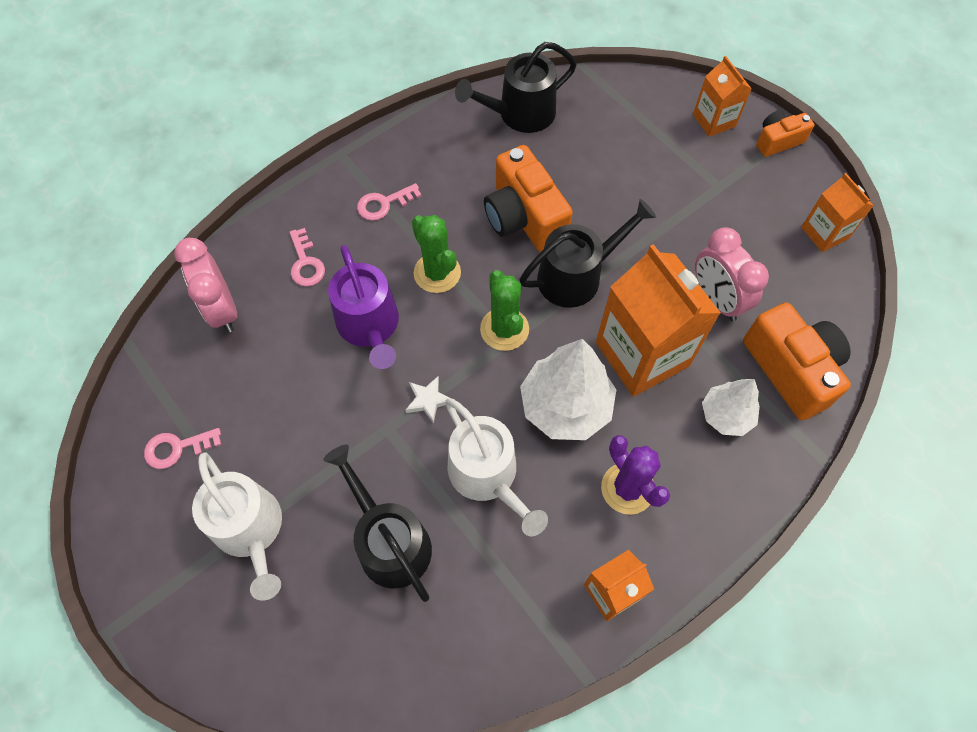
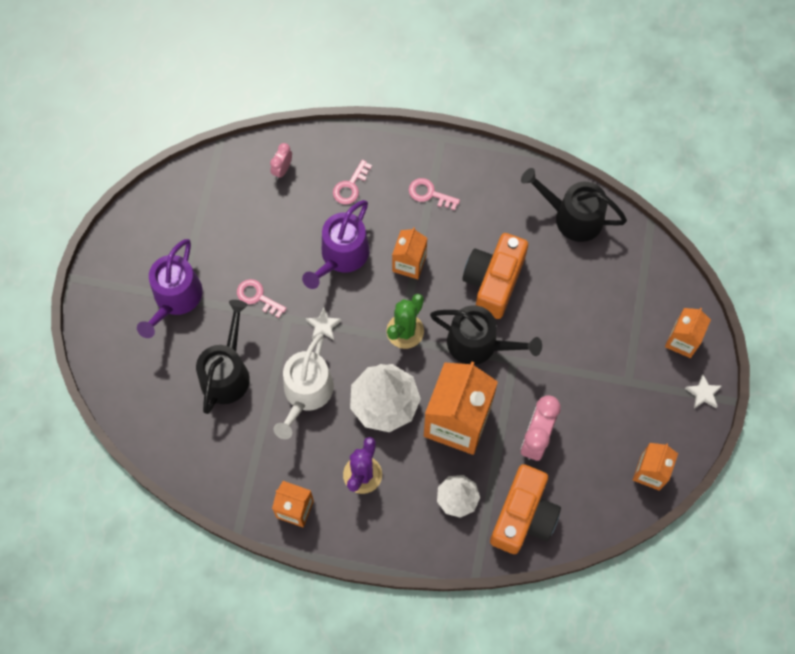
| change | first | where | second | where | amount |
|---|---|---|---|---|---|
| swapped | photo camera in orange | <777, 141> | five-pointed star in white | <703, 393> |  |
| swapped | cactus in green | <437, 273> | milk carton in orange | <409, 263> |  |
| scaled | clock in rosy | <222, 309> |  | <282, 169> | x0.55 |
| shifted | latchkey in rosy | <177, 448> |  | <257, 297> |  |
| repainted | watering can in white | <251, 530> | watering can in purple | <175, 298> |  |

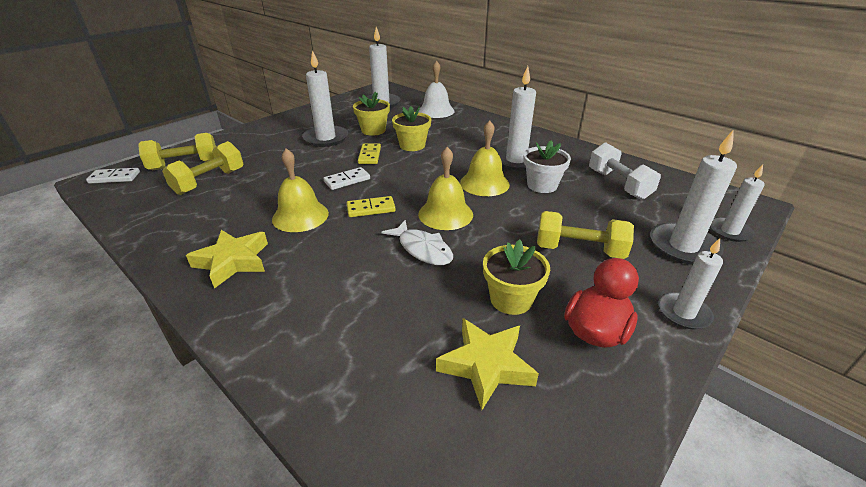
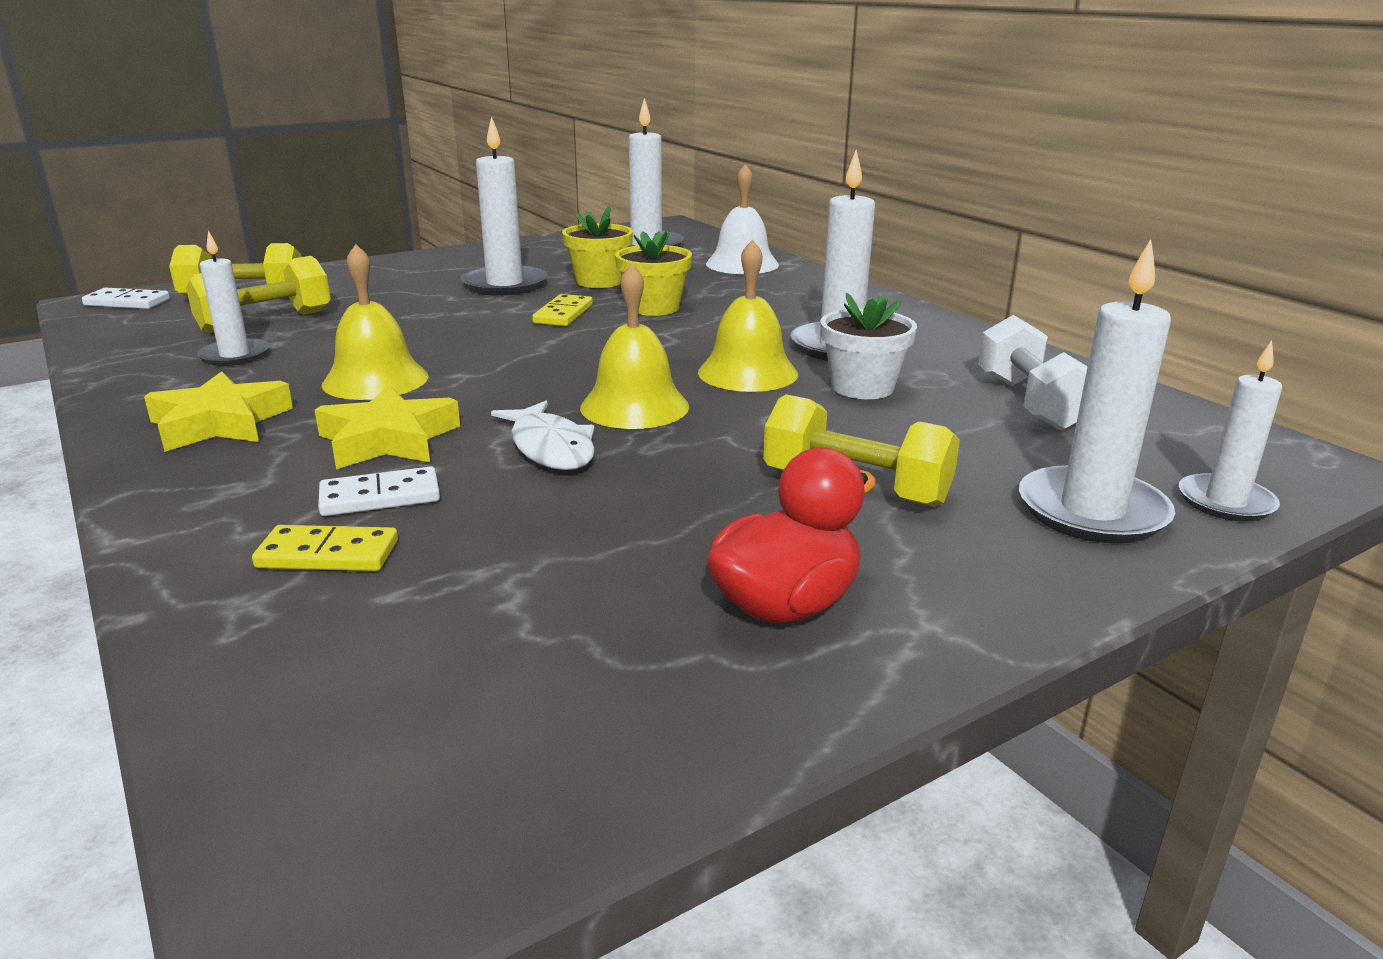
| change | first | where | second | where | amount |
|---|---|---|---|---|---|
| shifted | domino piece in white | <347, 180> |  | <380, 497> |  |
| shifted | domino piece in yellow | <371, 209> |  | <328, 554> |  |
| shifted | wax candle in white | <683, 313> |  | <235, 355> |  |
| gone | plant pot in yellow | <511, 299> |  |  |  |
| shifted | five-pointed star in yellow | <486, 365> |  | <388, 440> |  |

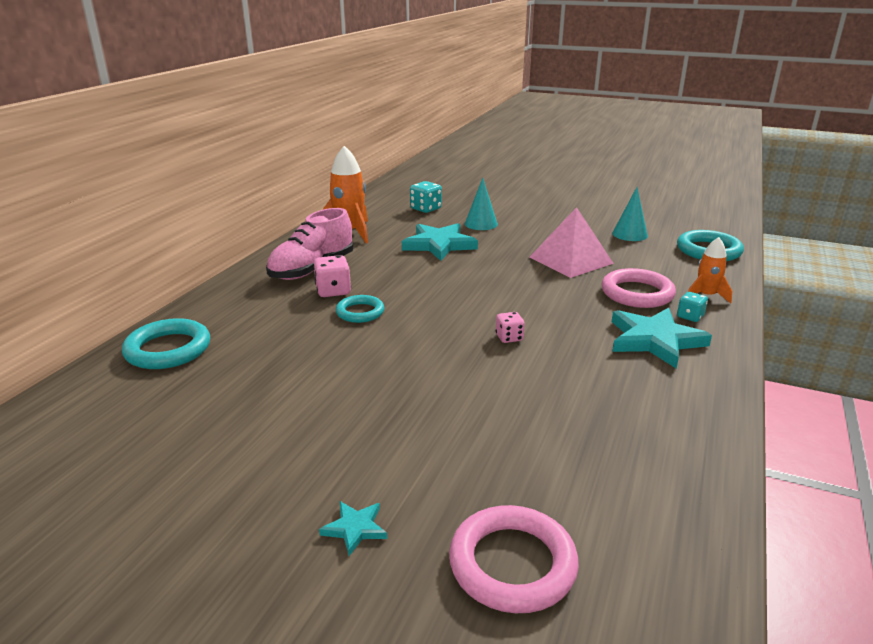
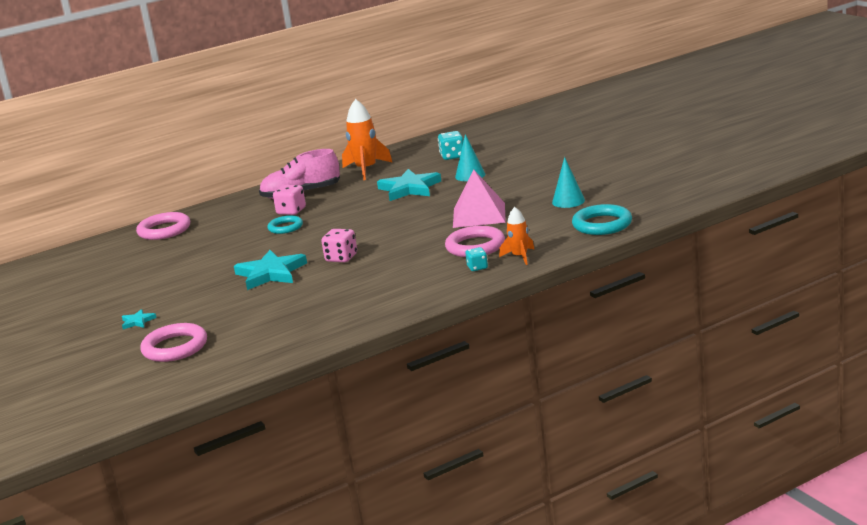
| change | first | where | second | where | amount |
|---|---|---|---|---|---|
| shifted | five-pointed star in turquoise | <655, 340> |  | <270, 273> |  |
| scaled | dice in rosy | <509, 337> |  | <341, 258> | x1.56 |
| repainted | torus in turquoise | <168, 349> | torus in rosy | <164, 230> |  |

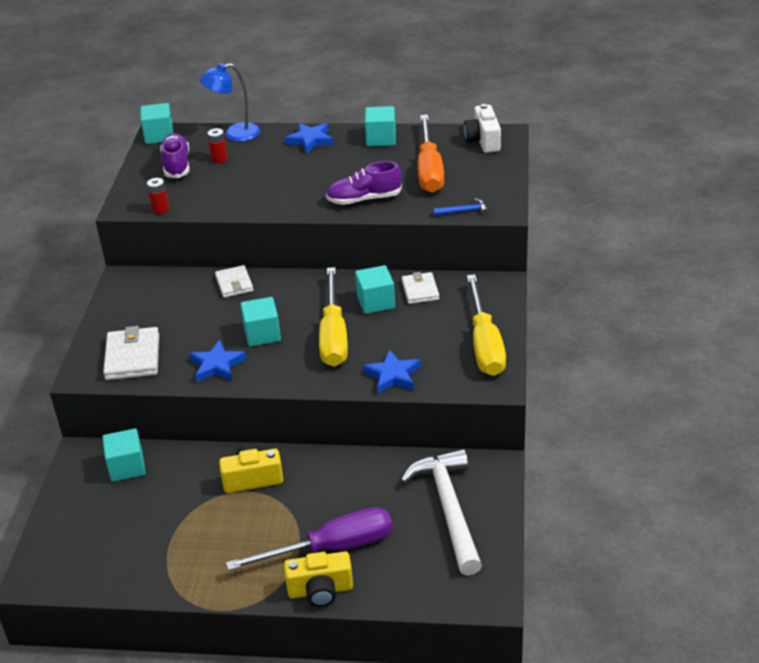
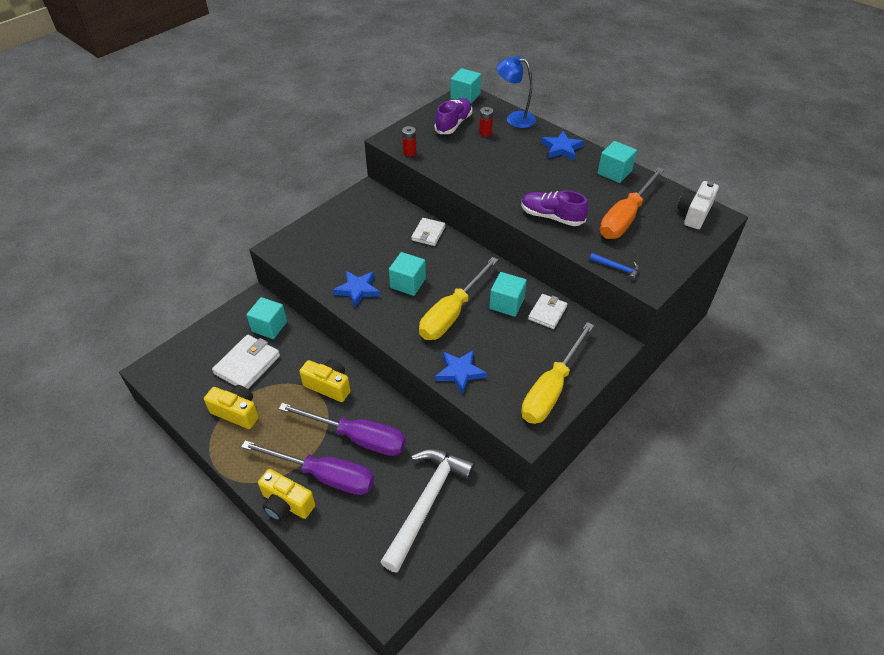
| change | first | where | second | where | amount |
|---|---|---|---|---|---|
| shifted | card wallet in white | <132, 357> |  | <247, 365> |  |
| new |  |  | photo camera in yellow | <236, 412> |  |
| new |  |  | hand screwdriver in purple | <357, 438> |  |

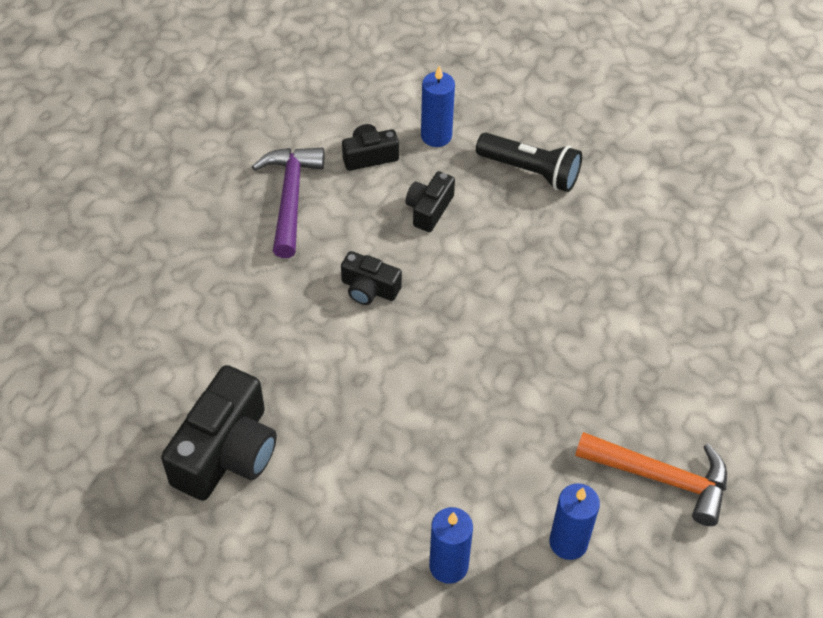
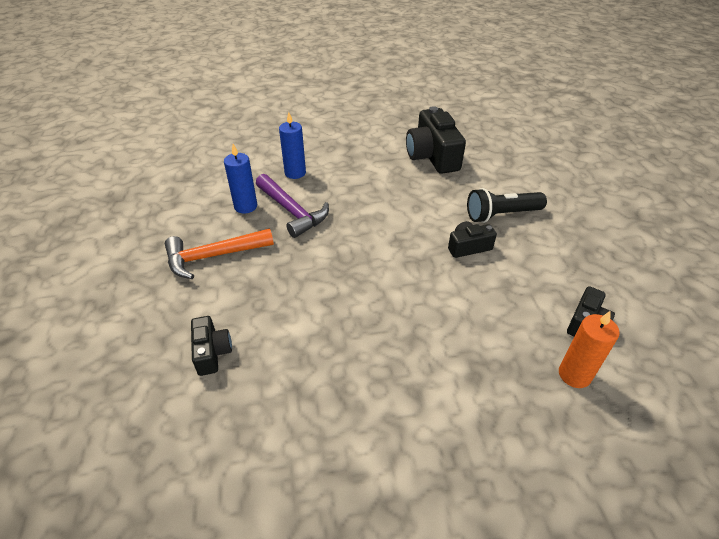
| change | first | where | second | where | amount |
|---|---|---|---|---|---|
| repainted | wax candle in royal blue | <436, 136> | wax candle in orange | <574, 375> |  |
| shifted | flashlight in black | <530, 171> |  | <501, 215> |  |
| shifted | hammer in purple | <290, 197> |  | <292, 211> |  |
| shifted | photo camera in black | <429, 209> |  | <212, 352> |  |

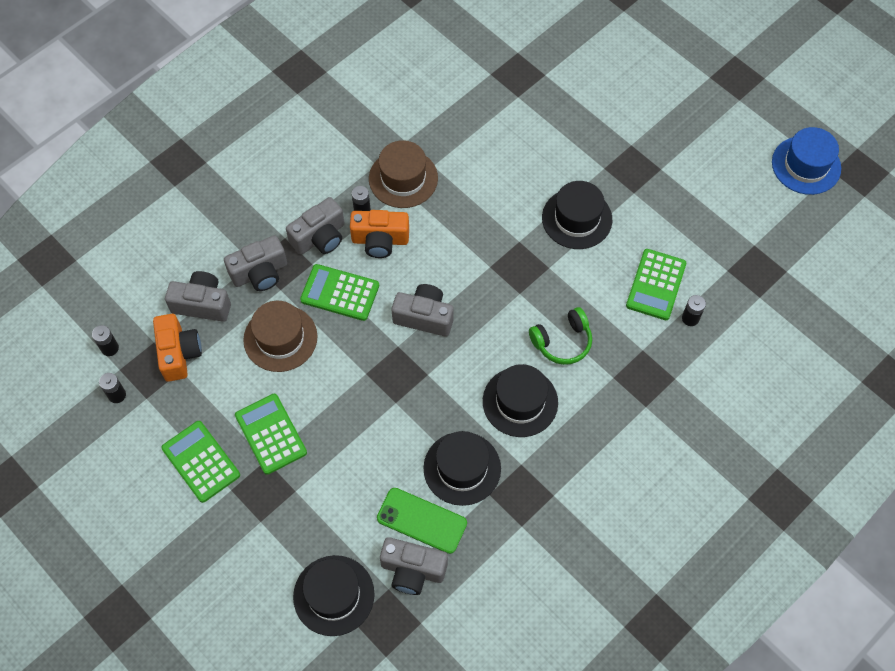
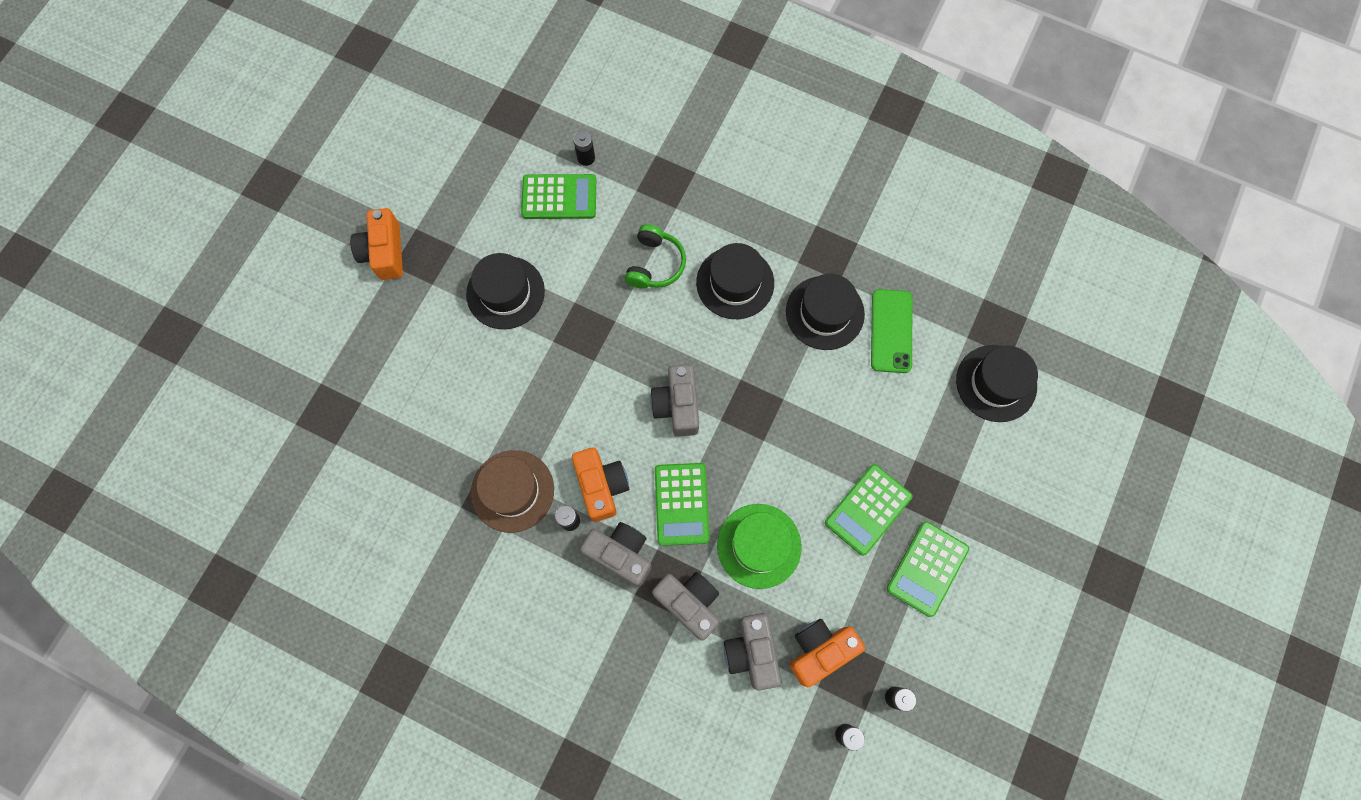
| change | first | where | second | where | amount |
|---|---|---|---|---|---|
| gone | top hat in royal blue | <806, 165> |  |  |  |
| repainted | top hat in brown | <280, 338> | top hat in green | <759, 546> |  |
| rotated | headphones in green | <562, 342> |  | <655, 264> | 60 degrees clockwise |
| gone | photo camera in ash-grey | <413, 570> |  |  |  |
| new |  |  | photo camera in orange | <384, 252> |  |

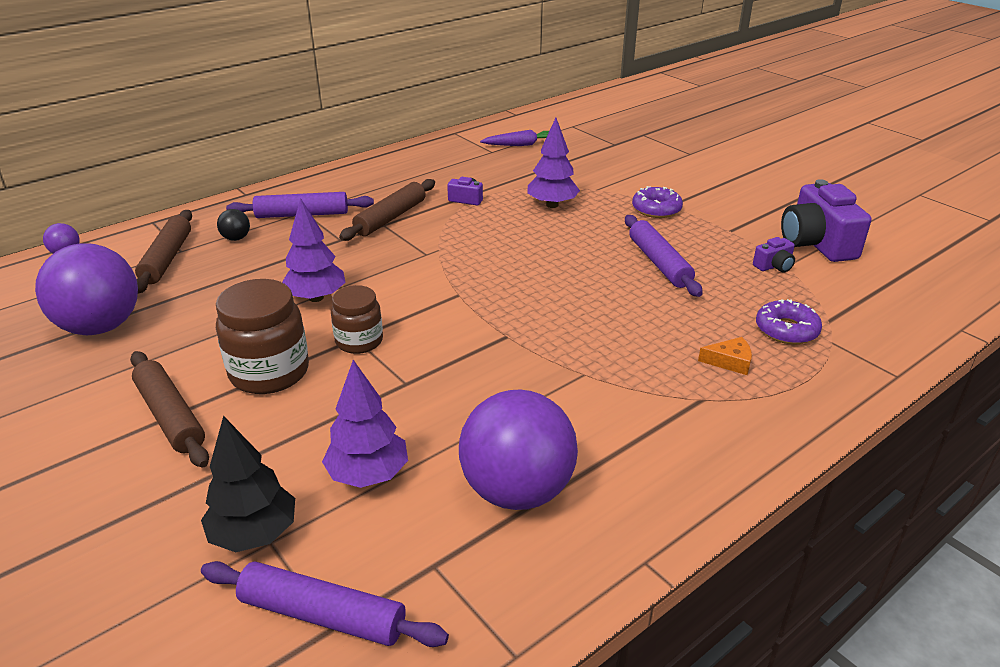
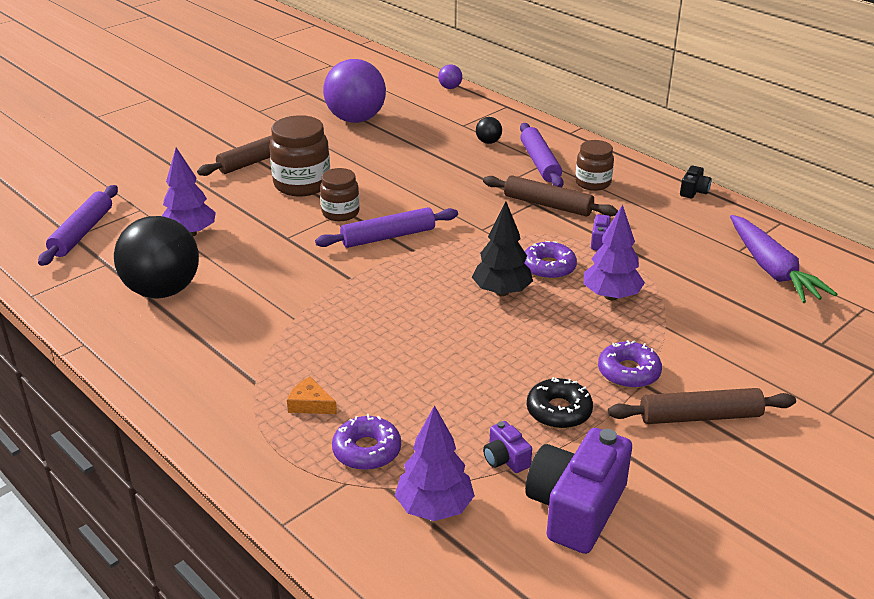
| change | first | where | second | where | amount |
|---|---|---|---|---|---|
| scaled | root vegetable in purple | <521, 145> |  | <772, 269> | x1.56 |
| rotated | photo camera in purple | <816, 243> |  | <576, 508> | 45 degrees counterclockwise |
| shifted | toy tree in purple | <316, 298> |  | <434, 508> |  |
| shifted | pastry roller in brown | <166, 259> |  | <699, 416> |  |
| shifted | pastry roller in purple | <659, 263> |  | <388, 237> |  |
| rotated | piece of cheese in orange | <730, 362> |  | <310, 404> | 120 degrees clockwise |
| repainted | ball in purple | <517, 490> | ball in black | <163, 291> |  |
| shifted | toy tree in black | <254, 534> |  | <502, 292> |  |
| new |  |  | preserve jar in brown | <593, 183> |  |
| new |  |  | photo camera in black | <693, 191> |  |
| new |  |  | glazed donut in purple | <548, 267> |  |
| new |  |  | glazed donut in black | <559, 411> |  |

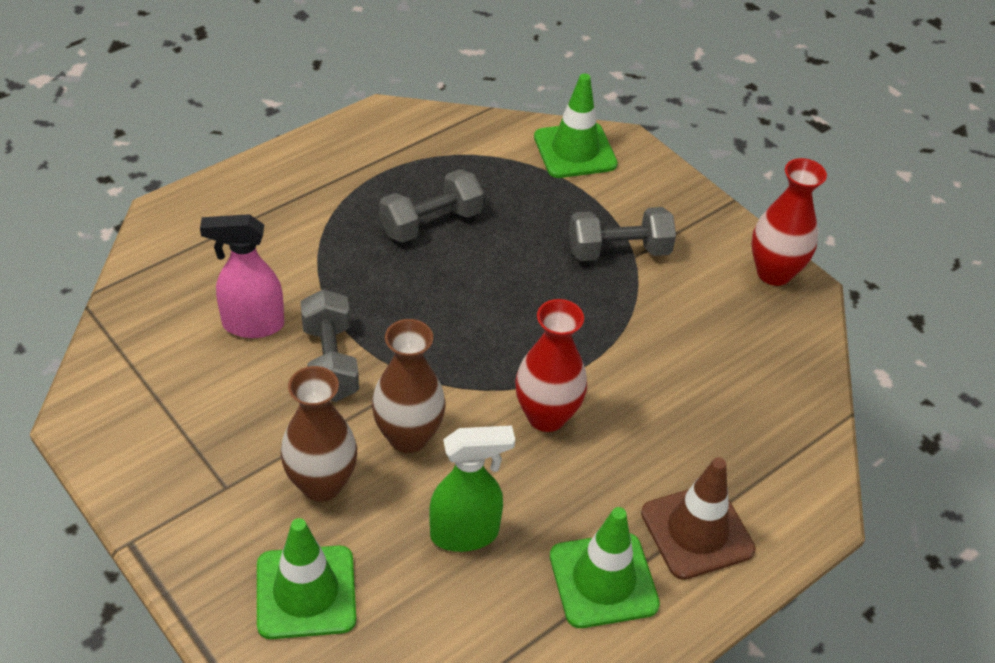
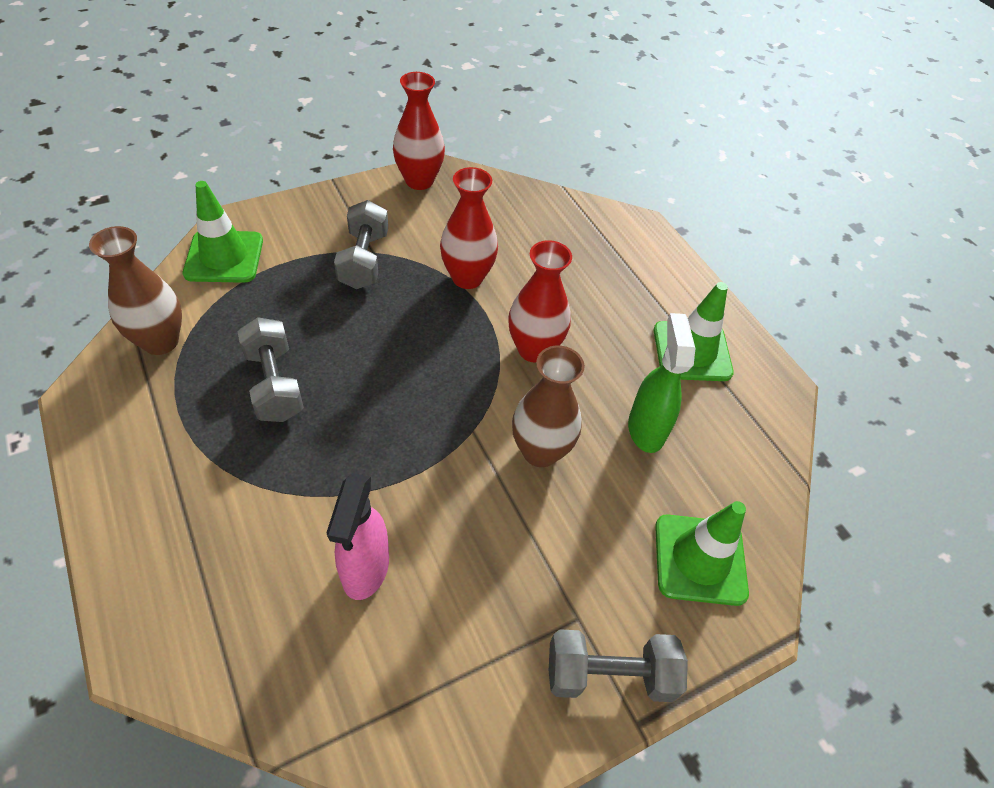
| change | first | where | second | where | amount |
|---|---|---|---|---|---|
| shifted | free weight in ash-grey | <330, 362> |  | <609, 674> |  |
| shifted | flower vase in brown | <321, 484> |  | <160, 341> |  |
| gone | road cone in brown | <697, 531> |  |  |  |
| new |  |  | flower vase in crimson | <467, 278> |  |

